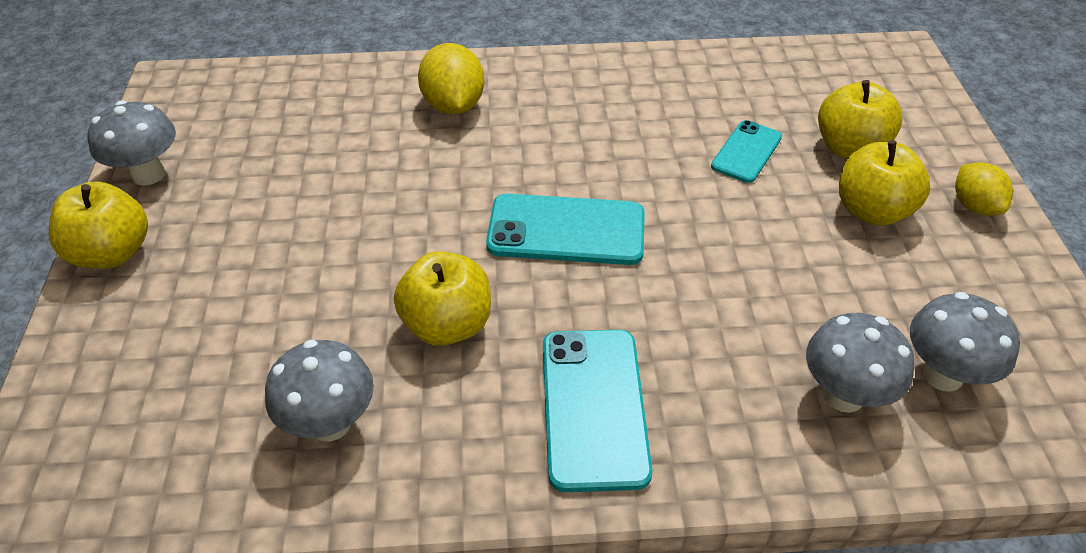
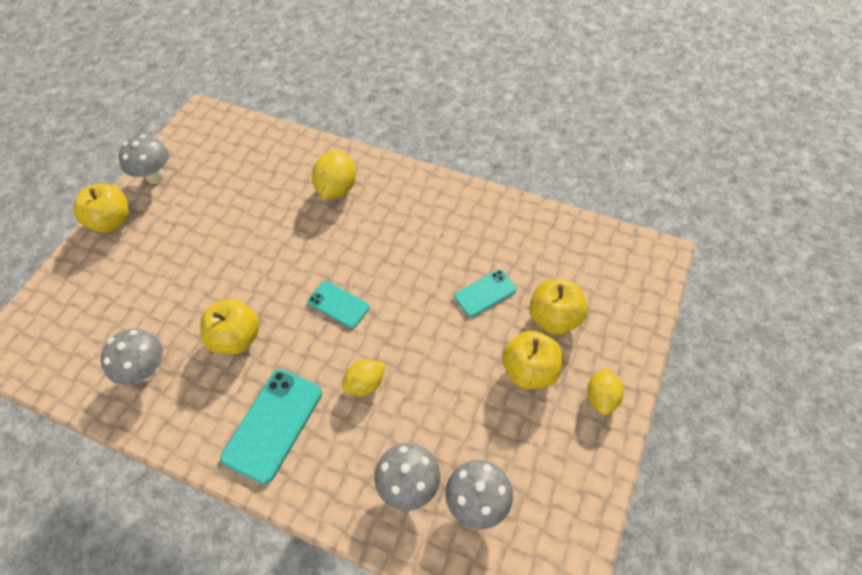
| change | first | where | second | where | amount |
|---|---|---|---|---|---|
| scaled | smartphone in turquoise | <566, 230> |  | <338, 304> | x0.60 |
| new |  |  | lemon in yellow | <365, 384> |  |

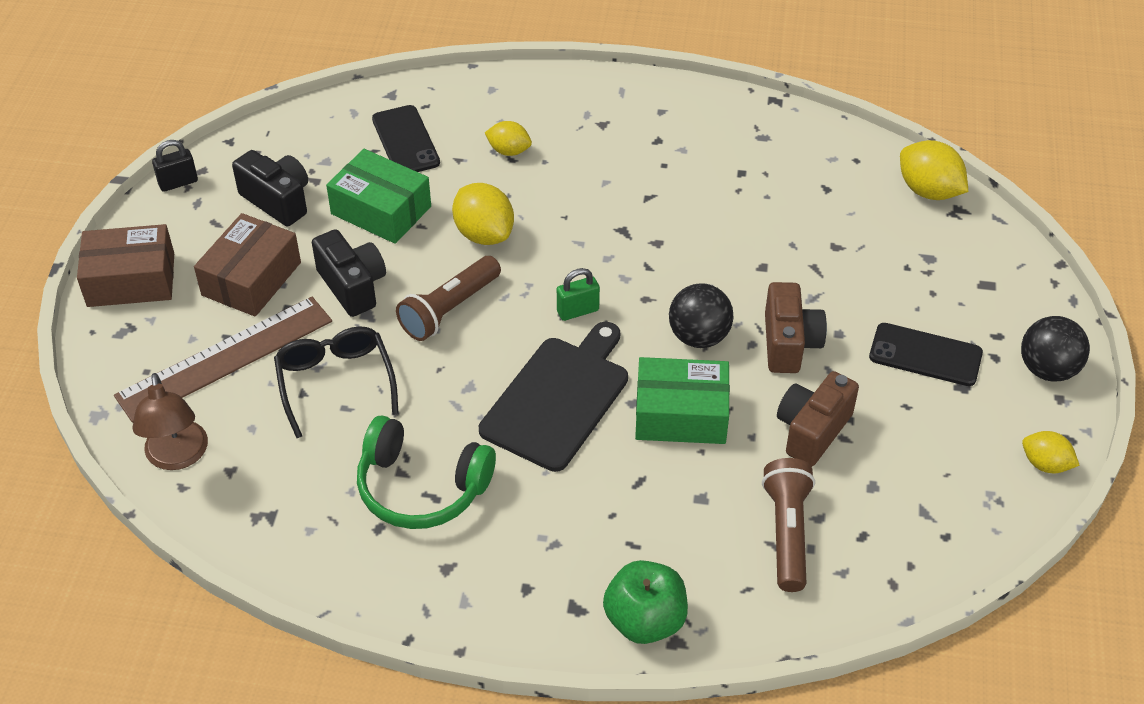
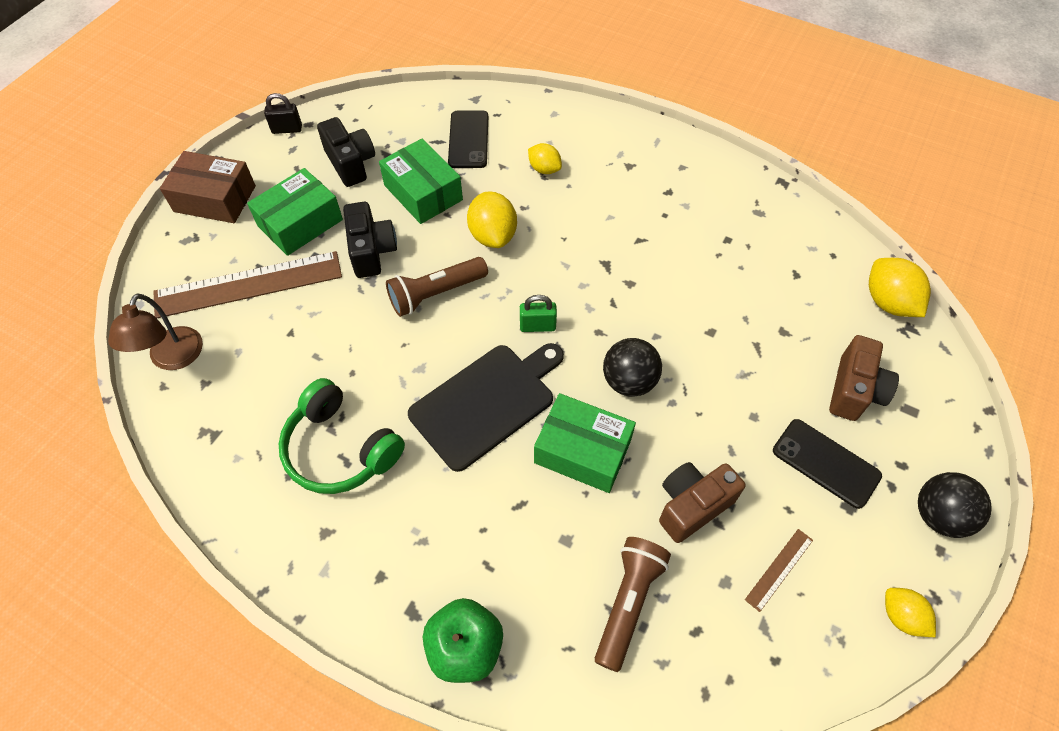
| change | first | where | second | where | amount |
|---|---|---|---|---|---|
| repainted | box in brown | <251, 279> | box in green | <300, 223> |  |
| shifted | photo camera in brown | <789, 343> |  | <854, 390> |  |
| gone | spectacles in black | <335, 382> |  |  |  |
| new |  |  | measuring stick in brown | <779, 569> |  |

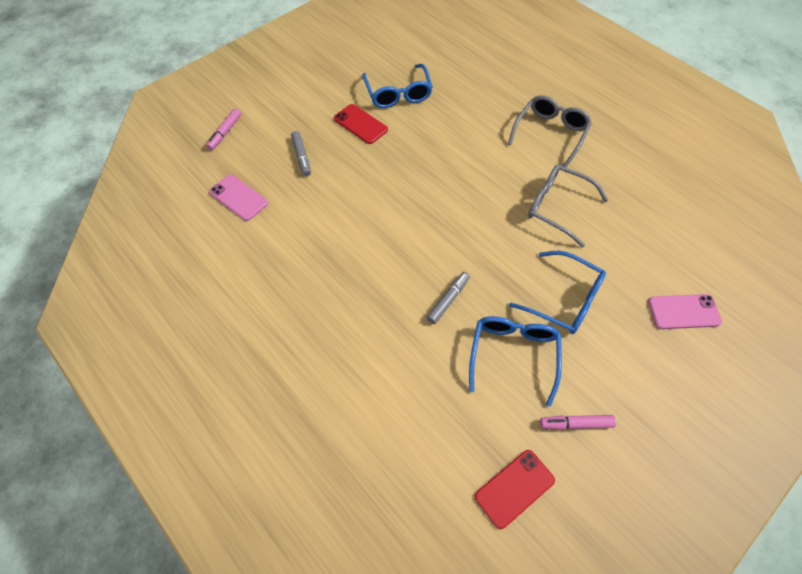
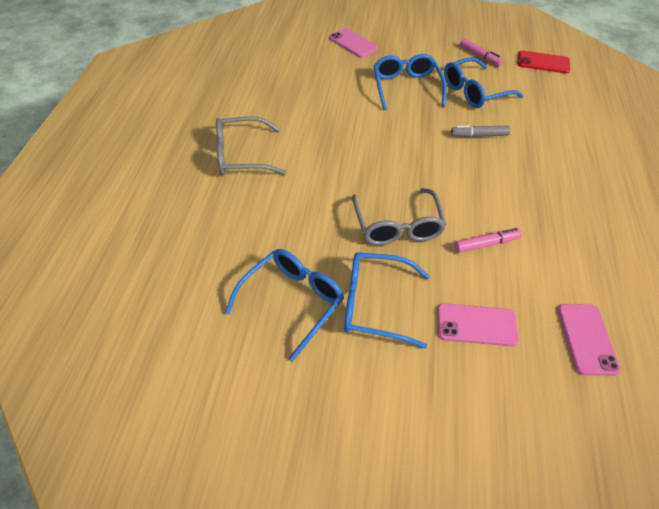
| change | first | where | second | where | amount |
|---|---|---|---|---|---|
| swapped | smartphone in crimson | <360, 124> | spectacles in royal blue | <375, 304> |  |
| shifted | felt pen in rosy | <225, 133> |  | <486, 244> |  |
| swapped | felt pen in ash-grey | <301, 157> | smartphone in rosy | <476, 325> |  |
| shifted | spectacles in ash-grey | <557, 207> |  | <397, 226> |  |

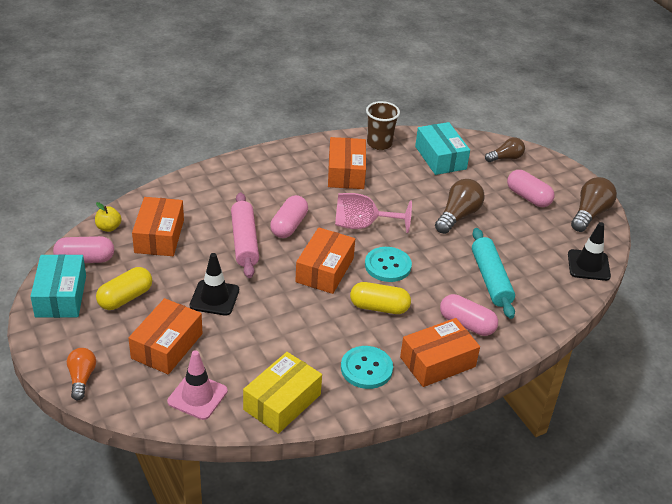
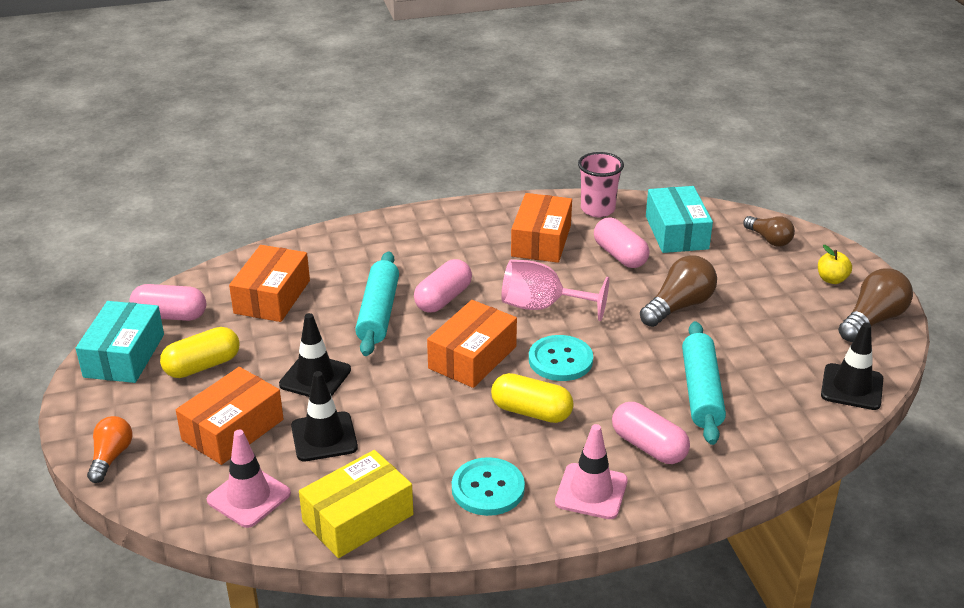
| change | first | where | second | where | amount |
|---|---|---|---|---|---|
| repainted | cup in brown | <379, 143> | cup in rosy | <597, 209> |  |
| rotated | light bulb in brown | <506, 158> |  | <769, 239> | 60 degrees clockwise |
| shifted | capsule in rosy | <528, 197> |  | <620, 255> |  |
| repainted | pastry roller in rosy | <244, 241> | pastry roller in turquoise | <378, 313> |  |
| shifted | apple fruit in yellow | <108, 227> |  | <831, 279> |  |
| swapped | box in orange | <437, 362> | road cone in rosy | <591, 491> |  |
| new |  |  | road cone in black | <324, 437> |  |

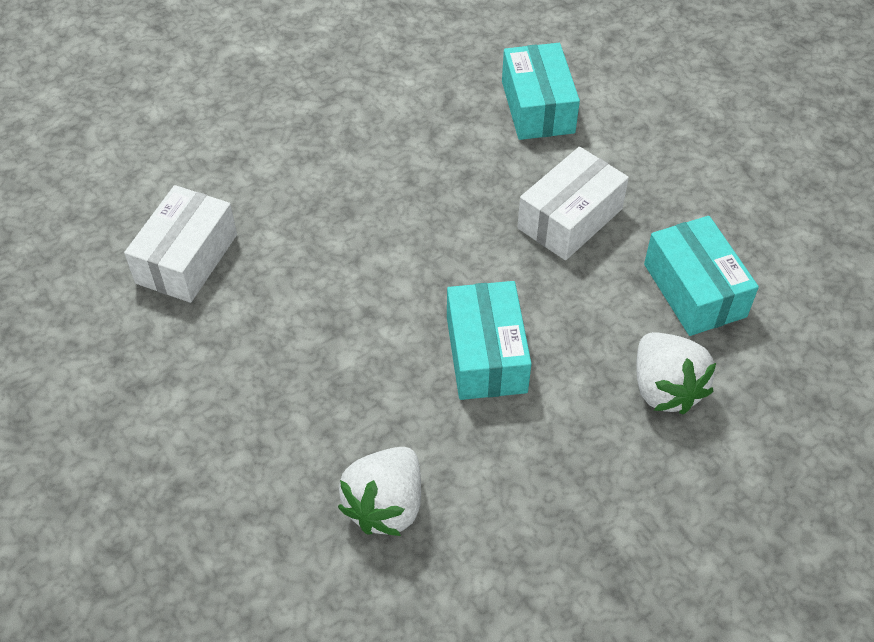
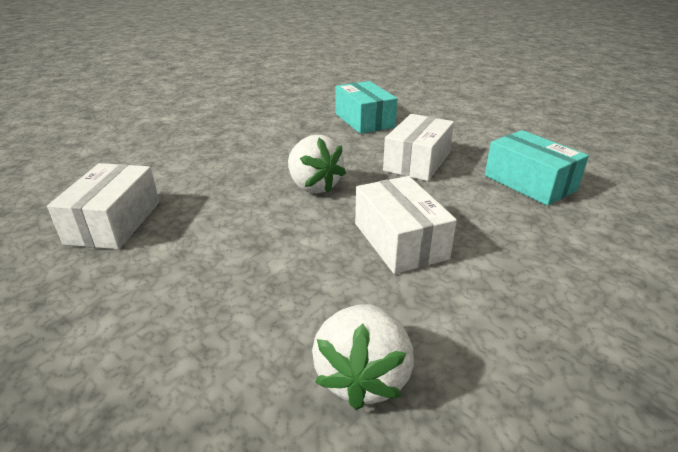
| change | first | where | second | where | amount |
|---|---|---|---|---|---|
| repainted | box in turquoise | <486, 354> | box in white | <400, 241> |  |
| shifted | berry in white | <665, 389> |  | <313, 186> |  |

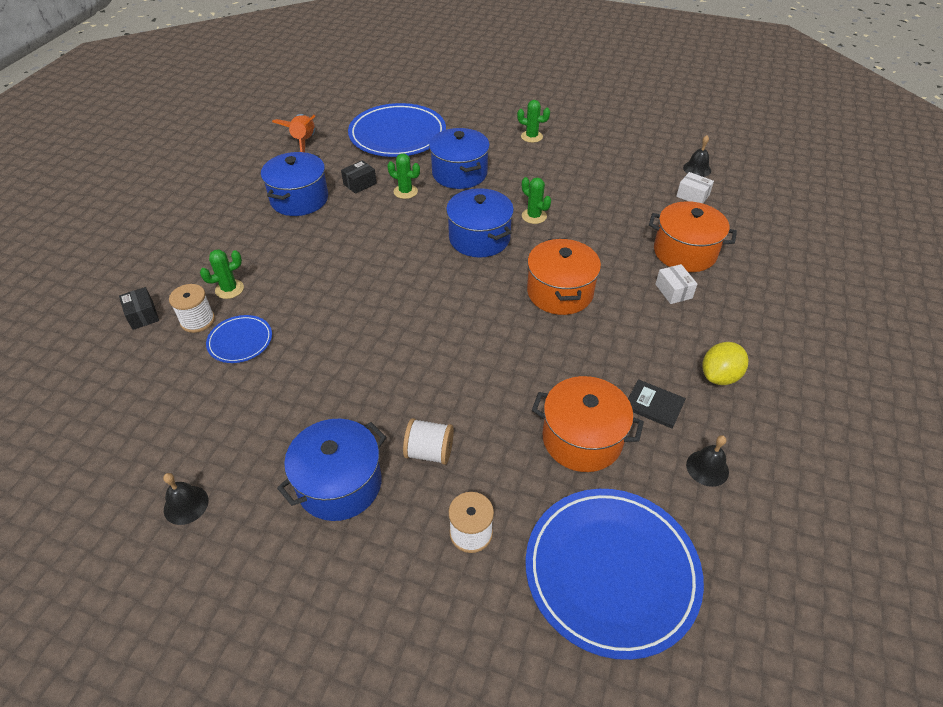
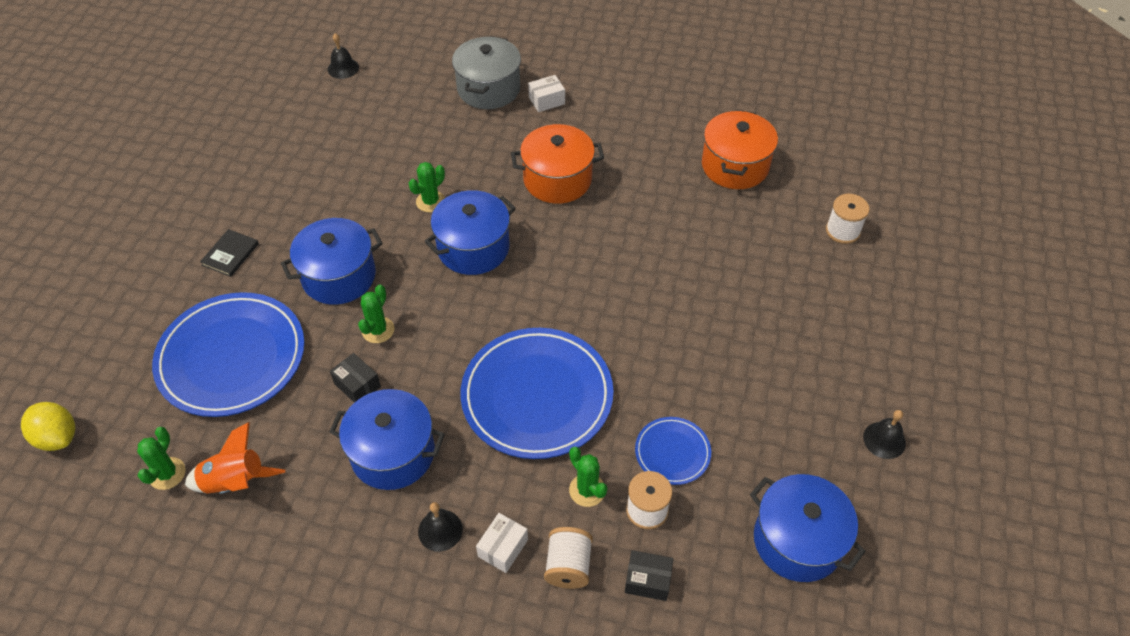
| change | first | where | second | where | amount |
|---|---|---|---|---|---|
| shifted | cactus in green | <531, 137> |  | <167, 473> |  |
| shifted | box in white | <692, 196> |  | <503, 548> |  |
| repainted | pot in orange | <684, 252> | pot in ash-grey | <488, 89> |  |
| rotated | box in black | <143, 315> |  | <647, 580> | 45 degrees clockwise |
| shifted | lemon in yellow | <719, 376> |  | <58, 437> |  |
| shifted | book in black | <654, 405> |  | <230, 254> |  |
| shifted | reel of thread in white | <429, 452> |  | <568, 566> |  |
| shifted | pot in royal blue | <339, 484> |  | <797, 540> |  |
| shifted | school bell in black | <707, 468> |  | <440, 530> |  |
| shifted | plate in royal blue | <611, 572> |  | <537, 396> |  |

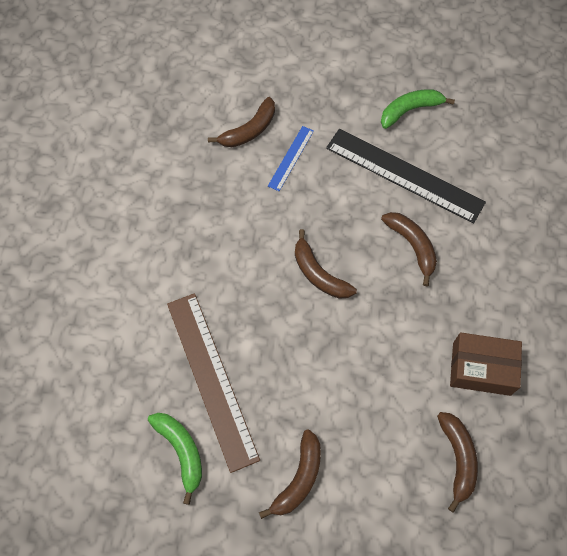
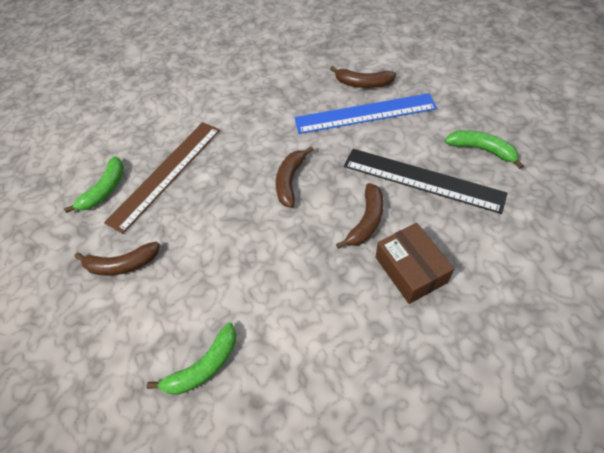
| change | first | where | second | where | amount |
|---|---|---|---|---|---|
| scaled | measuring stick in royal blue | <291, 158> |  | <365, 114> | x2.08 |
| rotated | measuring stick in black | <404, 175> |  | <422, 180> | 60 degrees counterclockwise |
| shifted | box in brown | <481, 368> |  | <410, 270> |  |
| repainted | toy banana in brown | <457, 458> | toy banana in green | <203, 366> |  |

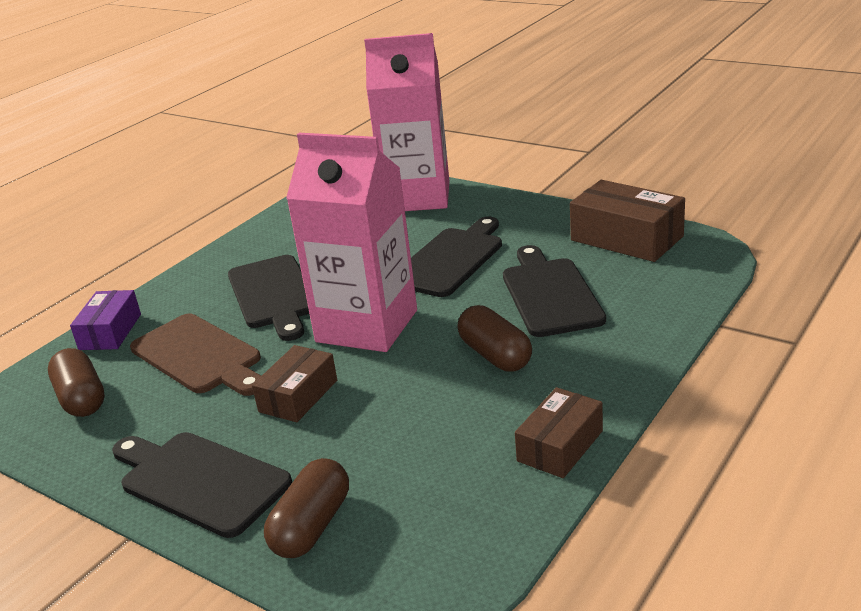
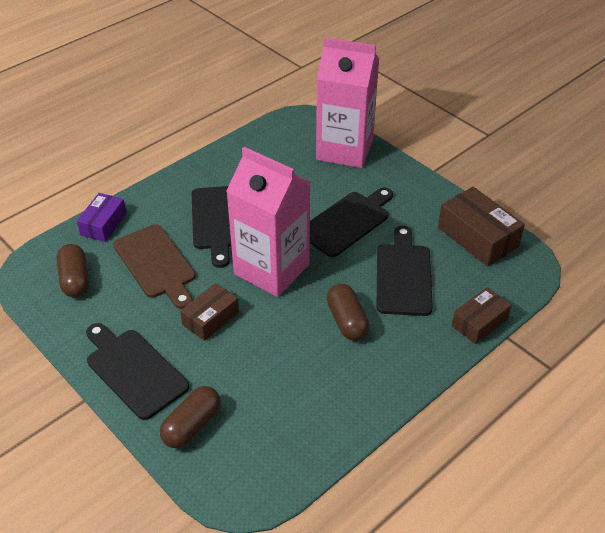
| change | first | where | second | where | amount |
|---|---|---|---|---|---|
| shifted | box in brown | <560, 446> |  | <479, 322> |  |

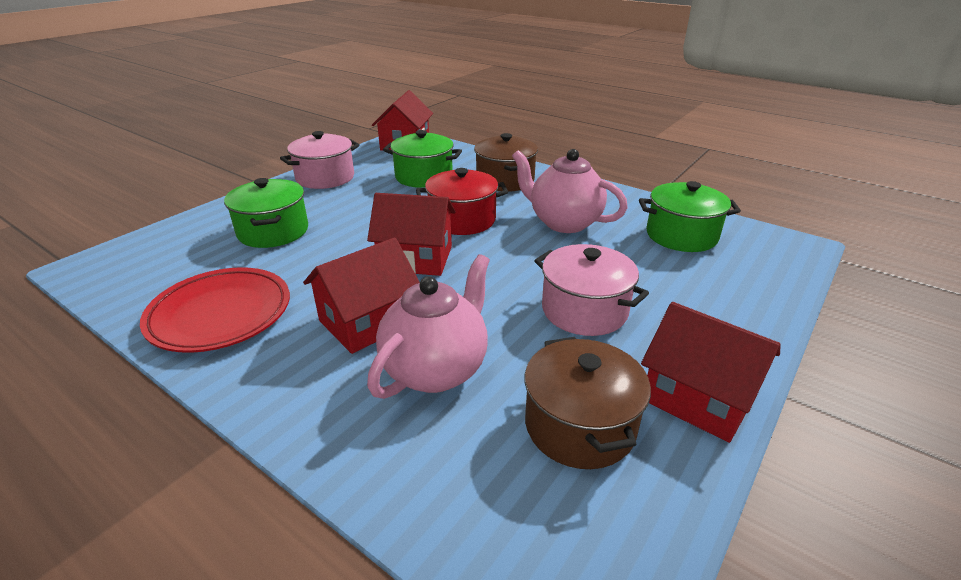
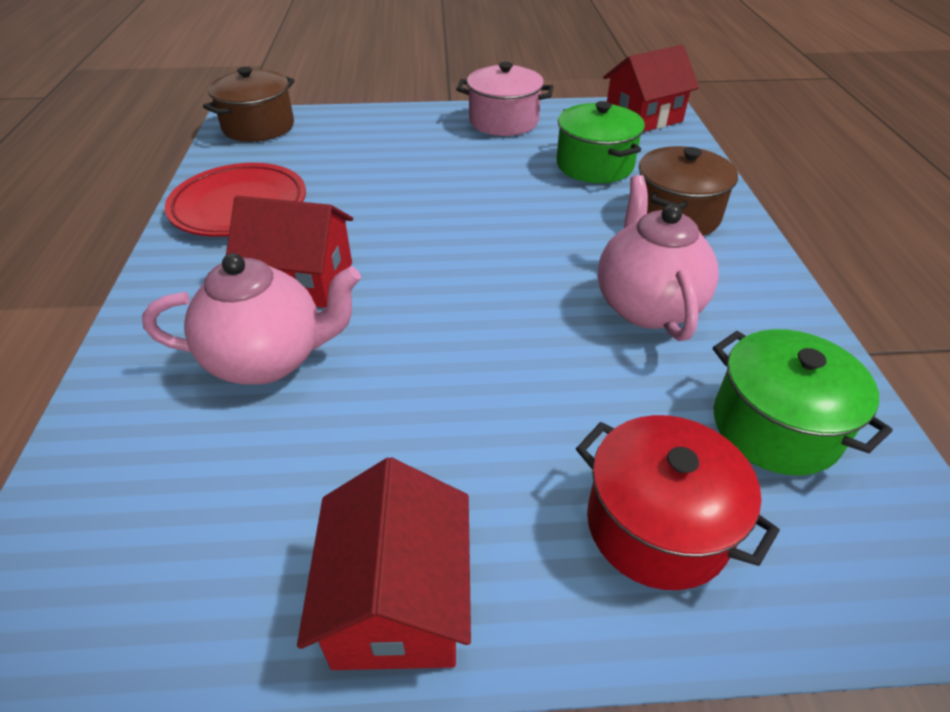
| change | first | where | second | where | amount |
|---|---|---|---|---|---|
| shifted | pot in crimson | <462, 220> |  | <657, 525> |  |
| gone | pot in green | <273, 231> |  |  |  |
| gone | toy house in crimson | <416, 258> |  |  |  |
| gone | pot in rosy | <584, 310> |  |  |  |
| shifted | pot in brown | <579, 426> |  | <258, 127> |  |

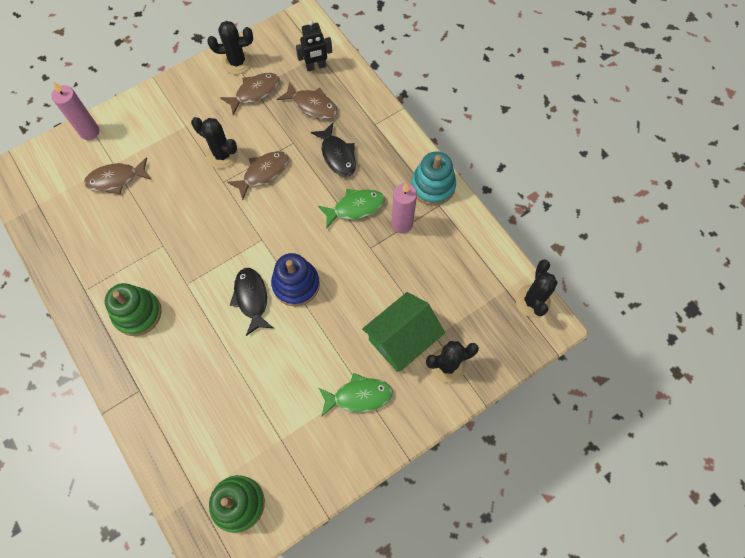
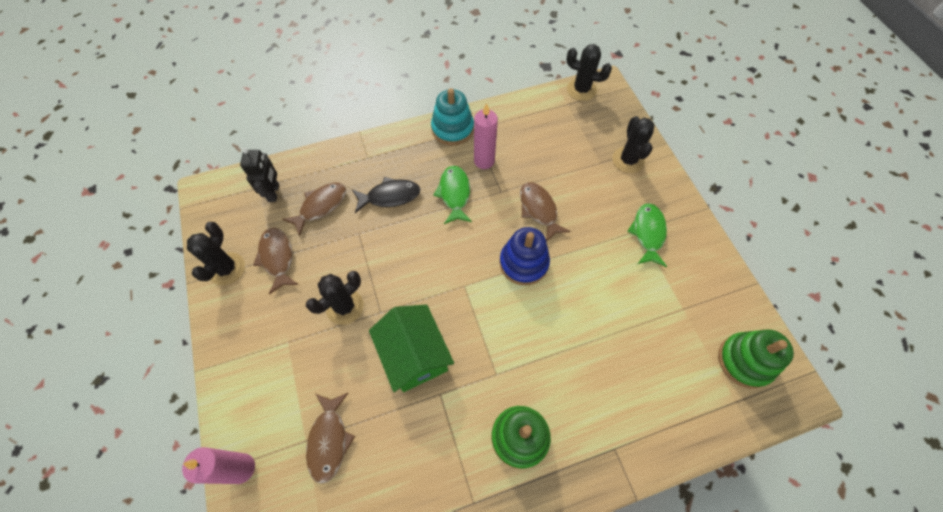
| change | first | where | second | where | amount |
|---|---|---|---|---|---|
| shifted | toy fish in brown | <263, 173> |  | <539, 210> |  |
| gone | toy fish in black | <251, 299> |  |  |  |
| shifted | toy house in green | <402, 339> |  | <414, 355> |  |

